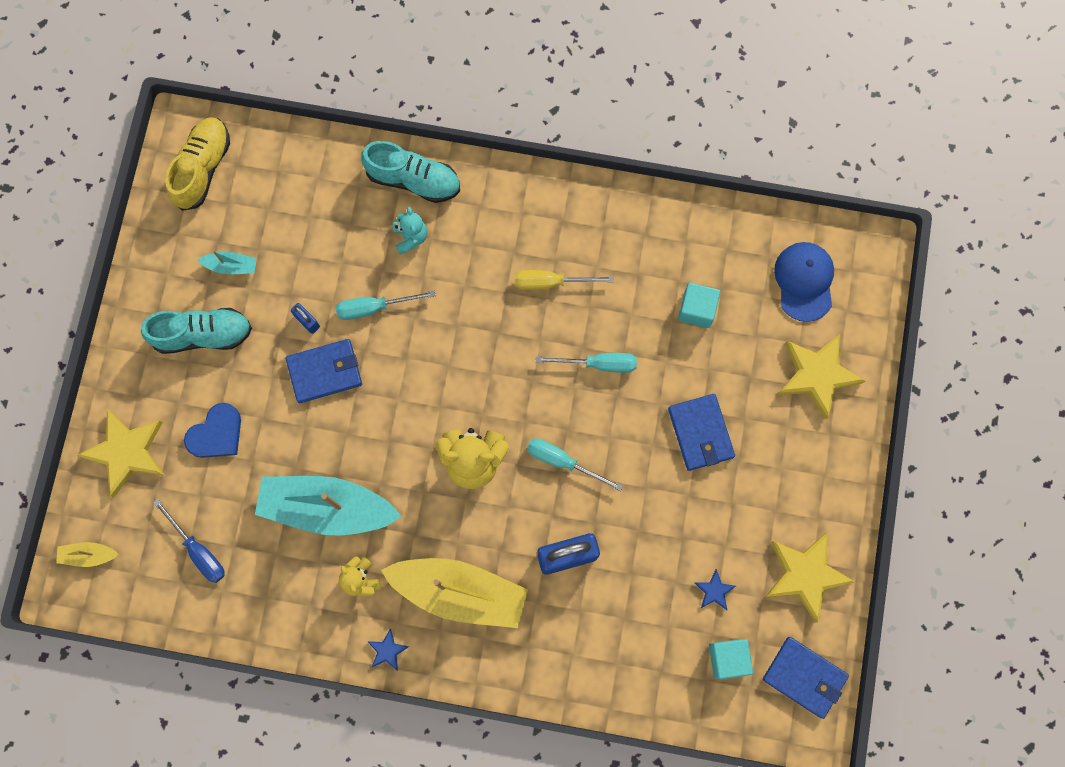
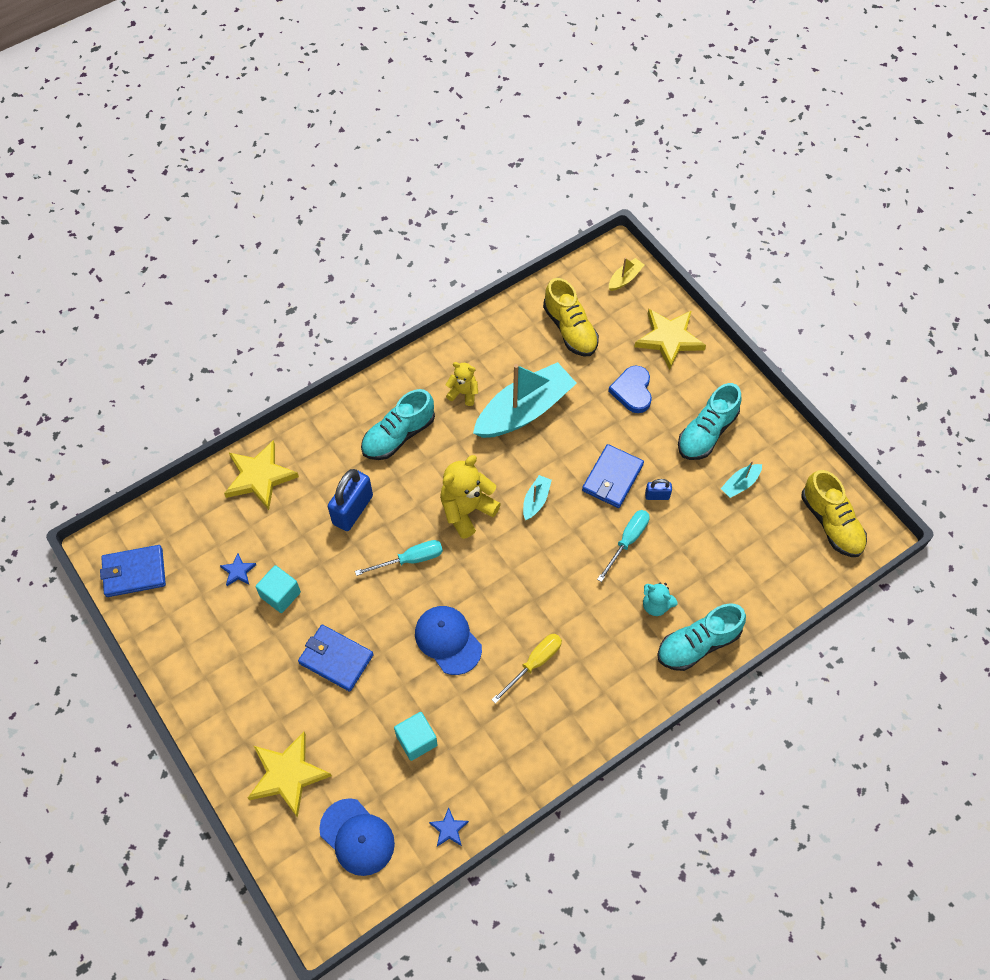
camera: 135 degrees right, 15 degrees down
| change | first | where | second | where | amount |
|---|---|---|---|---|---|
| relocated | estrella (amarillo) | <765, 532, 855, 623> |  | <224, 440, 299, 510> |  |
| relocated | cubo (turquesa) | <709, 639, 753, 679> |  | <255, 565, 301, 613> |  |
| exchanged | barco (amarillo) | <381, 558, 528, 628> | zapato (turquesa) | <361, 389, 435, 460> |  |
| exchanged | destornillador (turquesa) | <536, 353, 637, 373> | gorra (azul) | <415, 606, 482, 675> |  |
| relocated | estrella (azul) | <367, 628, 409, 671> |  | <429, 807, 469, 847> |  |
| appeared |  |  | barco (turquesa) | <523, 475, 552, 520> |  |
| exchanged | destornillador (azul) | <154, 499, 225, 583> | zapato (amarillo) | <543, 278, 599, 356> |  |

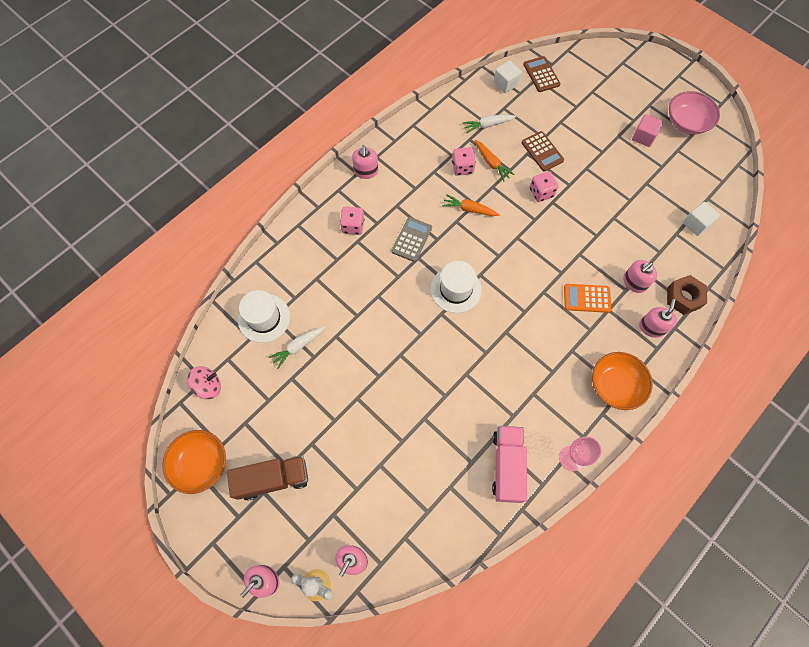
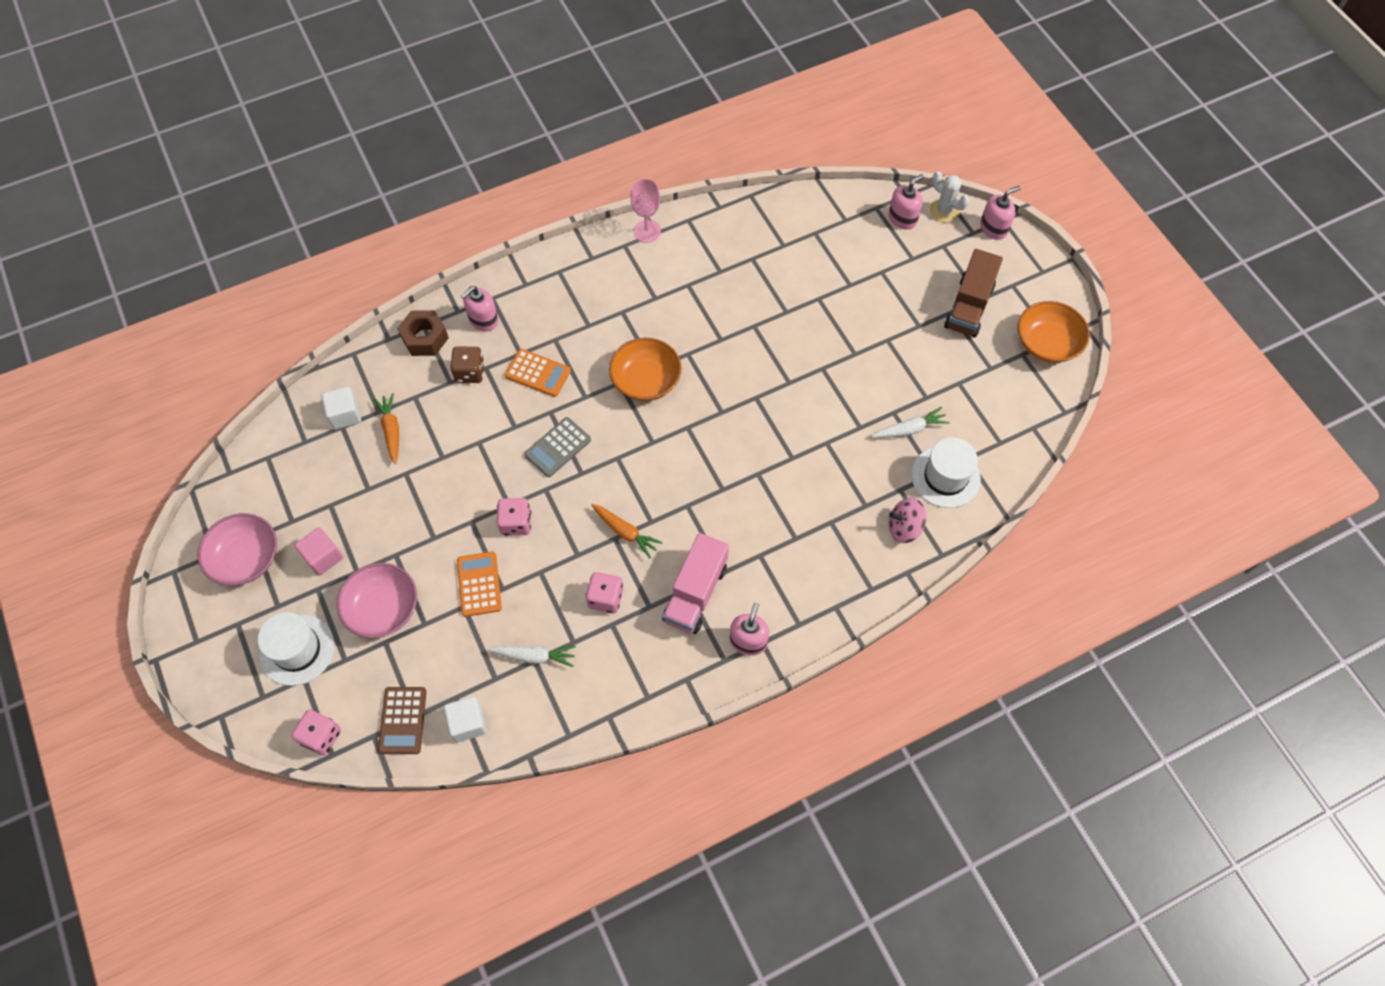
camera: 160 degrees left, 5 degrees down
| change | first | where | second | where | amount |
|---|---|---|---|---|---|
| relocated | sombrero (blanco) | <431, 261, 482, 313> |  | <258, 612, 334, 686> |  |
| relocated | dado (rosa) | <340, 206, 365, 235> |  | <291, 709, 341, 756> |  |
| appeared |  |  | cuenco (rosa) | <337, 563, 417, 638> |  |
| relocated | zanahoria (naranja) | <475, 140, 515, 182> |  | <373, 393, 399, 464> |  |
| exchanged | dispensador de jabón (rosa) | <623, 260, 657, 293> | dado (marrón) | <450, 347, 485, 383> |  |
| colour | calculadora (marrón) | <521, 131, 564, 172> | calculadora (naranja) | <457, 552, 502, 617> |  |
| relocated | calculadora (gris) | <391, 217, 432, 262> |  | <524, 417, 591, 477> |  |
| relocated | cuenco (naranja) | <592, 352, 653, 410> |  | <609, 338, 682, 401> |  |
| relocated | camión (rosa) | <492, 426, 527, 503> |  | <662, 533, 729, 634> |  |
| relocated | peonza (rosa) | <187, 366, 221, 399> |  | <889, 498, 927, 543> |  |
| spun | camión (marrón) | <227, 456, 308, 501> |  | <944, 249, 1003, 337> | 75 degrees counterclockwise |

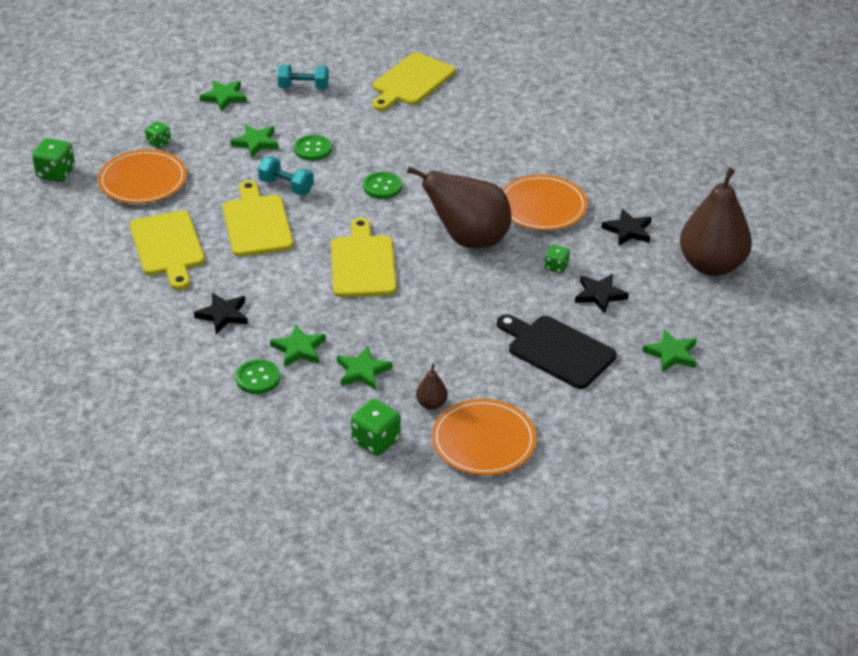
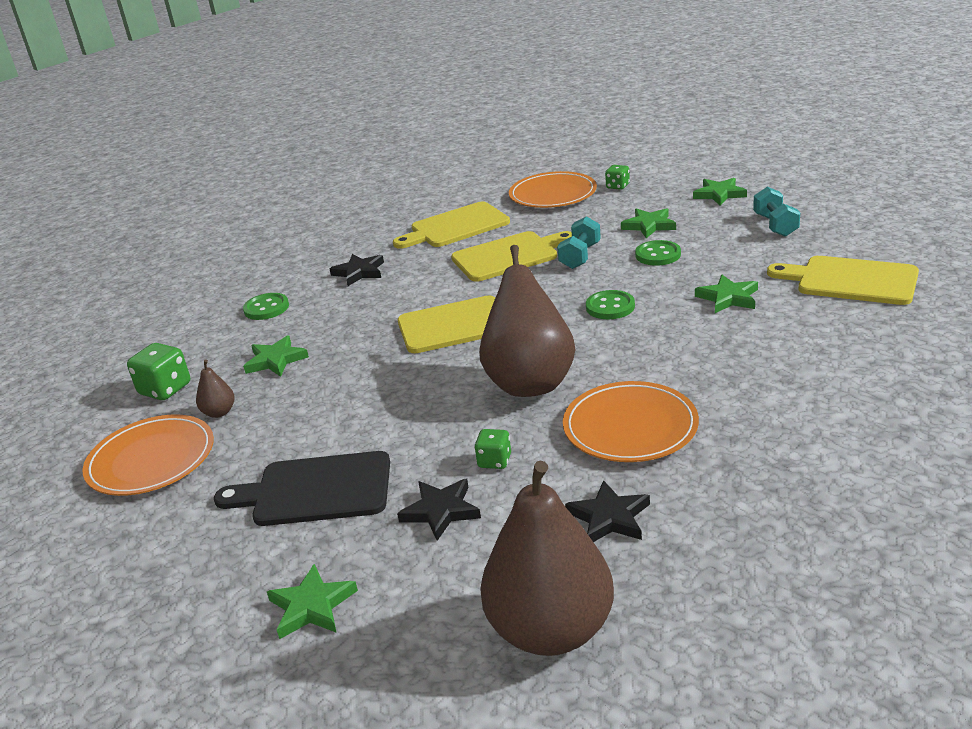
camera: 85 degrees right, 10 degrees down
| change | first | where | second | where | amount |
|---|---|---|---|---|---|
| spun | tabla de cortar (negro) | <497, 314, 617, 389> |  | <214, 451, 390, 526> | 120 degrees counterclockwise |
| relocated | estrella (verde) | <270, 325, 326, 367> |  | <695, 275, 758, 313> |  |
| missing | dado (verde) | <32, 138, 75, 182> |  |  |  |

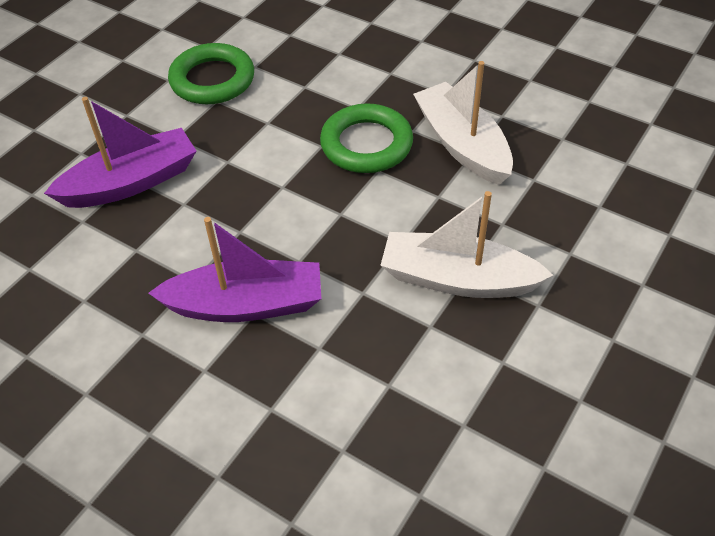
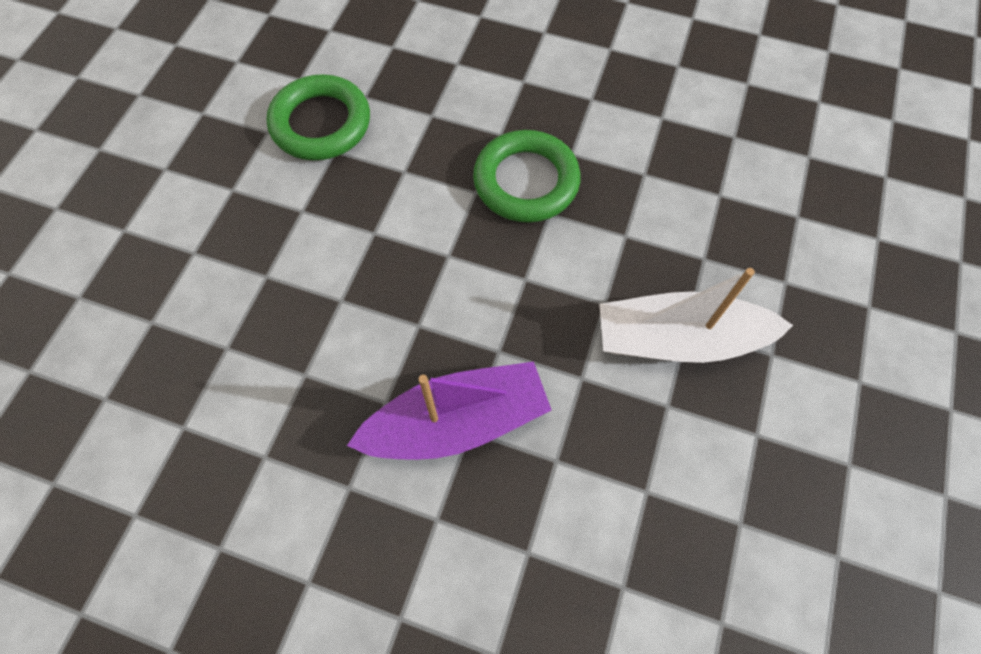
camera: 15 degrees left, 15 degrees up
| change | first | where | second | where | amount |
|---|---|---|---|---|---|
| missing | barco (morado) | <44, 97, 197, 208> |  |  |  |
| missing | barco (blanco) | <413, 61, 513, 185> |  |  |  |

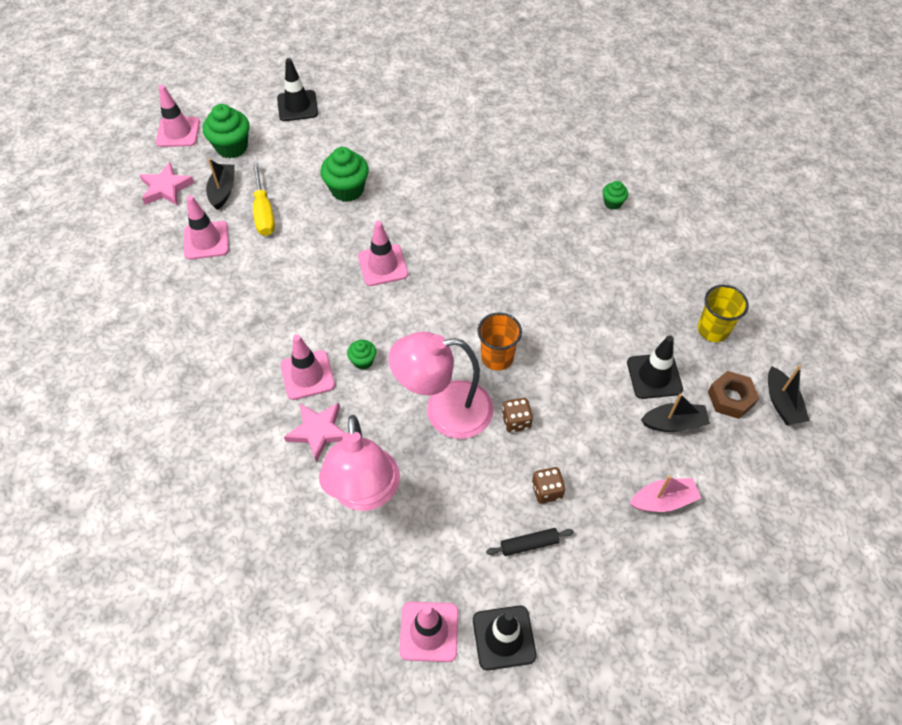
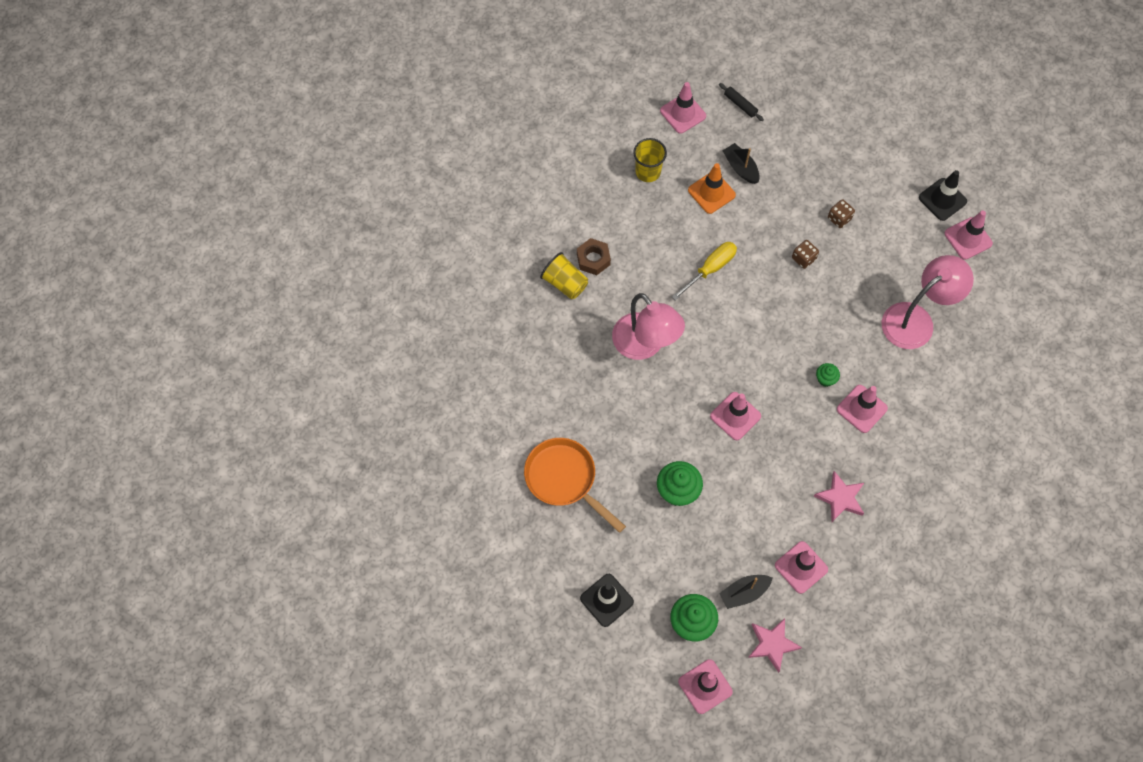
camera: 120 degrees left, 10 degrees up
| change | first | where | second | where | amount |
|---|---|---|---|---|---|
| appeared |  |  | sartén (naranja) | <524, 438, 626, 533> |  |
| exchanged | magdalena (verde) | <603, 181, 628, 210> | vaso (amarillo) | <540, 252, 588, 299> |  |
| relocated | tuerca (marrón) | <708, 371, 759, 419> |  | <577, 238, 611, 275> |  |
| relocated | lámpara (rosa) | <388, 332, 493, 439> |  | <612, 293, 685, 360> |  |
| exchanged | barco (negro) | <768, 365, 809, 425> | cono de tráfico (rosa) | <660, 82, 706, 134> |  |
| relocated | destornillador (amarillo) | <252, 162, 275, 236> |  | <672, 242, 737, 301> |  |
| colour | cono de tráfico (negro) | <627, 335, 683, 399> | cono de tráfico (naranja) | <688, 163, 736, 214> |  |
| relocated | rodillo (negro) | <486, 528, 574, 556> |  | <719, 83, 764, 121> |  |
| relocated | estrella (rosa) | <284, 403, 345, 463> |  | <814, 471, 864, 522> |  |
| missing | vaso (naranja) | <478, 313, 522, 371> |  |  |  |
| missing | barco (rosa) | <630, 476, 701, 512> |  |  |  |

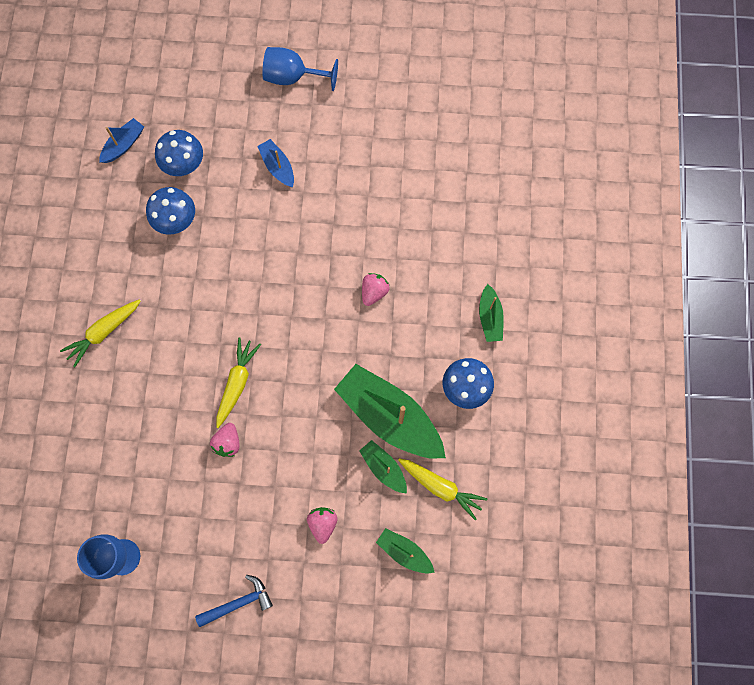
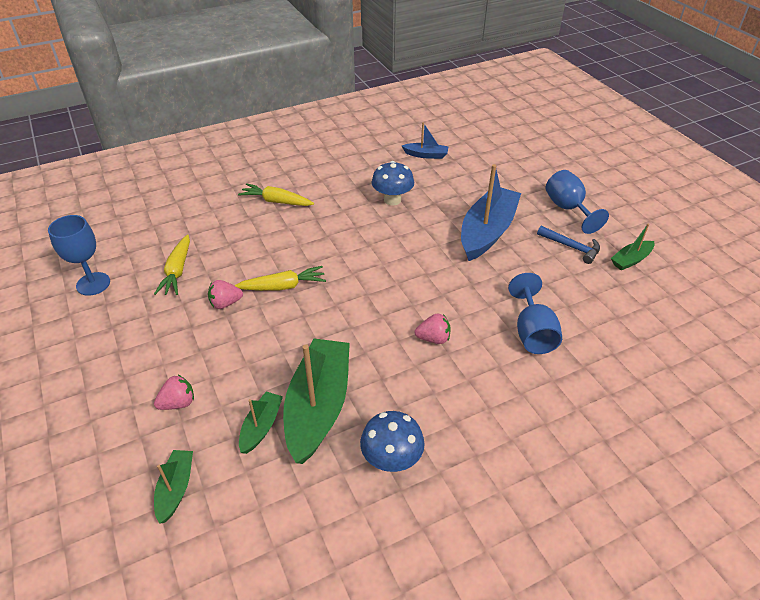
camera: 60 degrees right, 30 degrees down
| change | first | where | second | where | amount |
|---|---|---|---|---|---|
| relocated | zanahoria (amarillo) | <398, 458, 488, 521> |  | <154, 234, 190, 295> |  |
| size | barco (azul) | <257, 139, 294, 187> |  | <461, 164, 521, 261> | x2.06 |
| appeared |  |  | copa (azul) | <508, 273, 562, 354> |  |
| relocated | martillo (azul) | <195, 575, 273, 627> |  | <537, 226, 600, 264> |  |
| relocated | barco (verde) | <479, 284, 504, 342> |  | <611, 223, 655, 270> |  |
| missing | seta (azul) | <155, 130, 203, 176> |  |  |  |

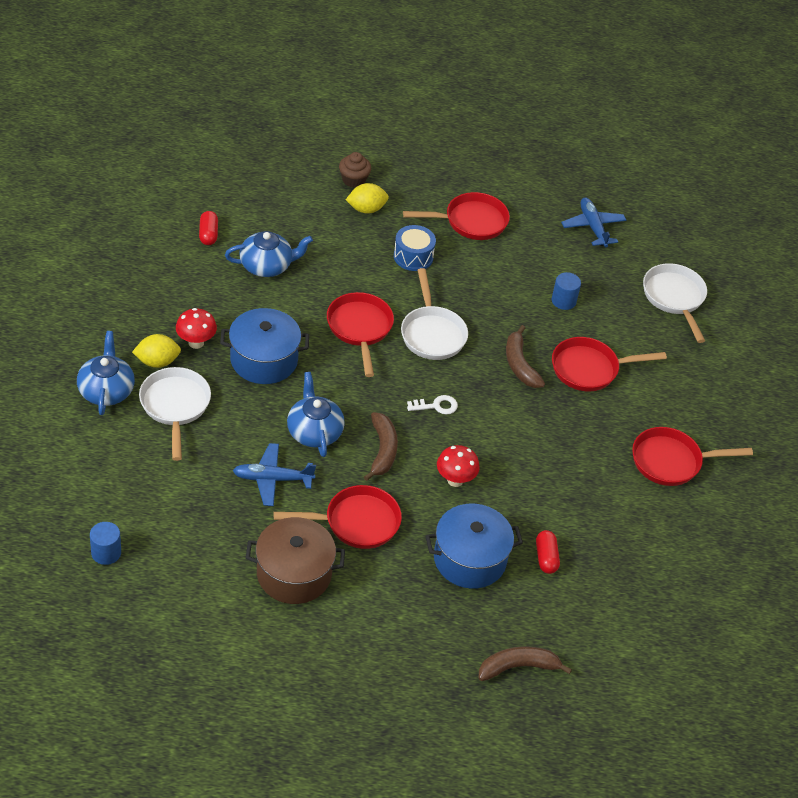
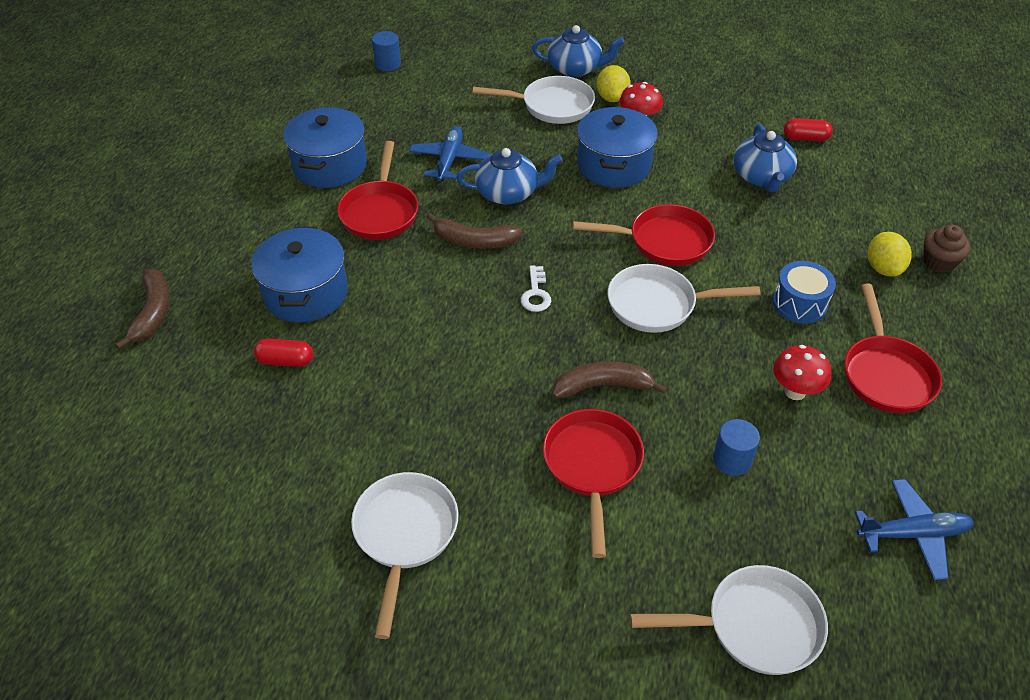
camera: 105 degrees right, 0 degrees up
| change | first | where | second | where | amount |
|---|---|---|---|---|---|
| colour | olla (marrón) | <246, 517, 345, 604> | olla (azul) | <283, 107, 367, 188> |  |
| colour | sartén (rojo) | <632, 427, 753, 486> | sartén (blanco) | <351, 472, 459, 639> |  |
| relocated | seta (rojo) | <437, 445, 480, 487> |  | <773, 345, 831, 400> |  |

